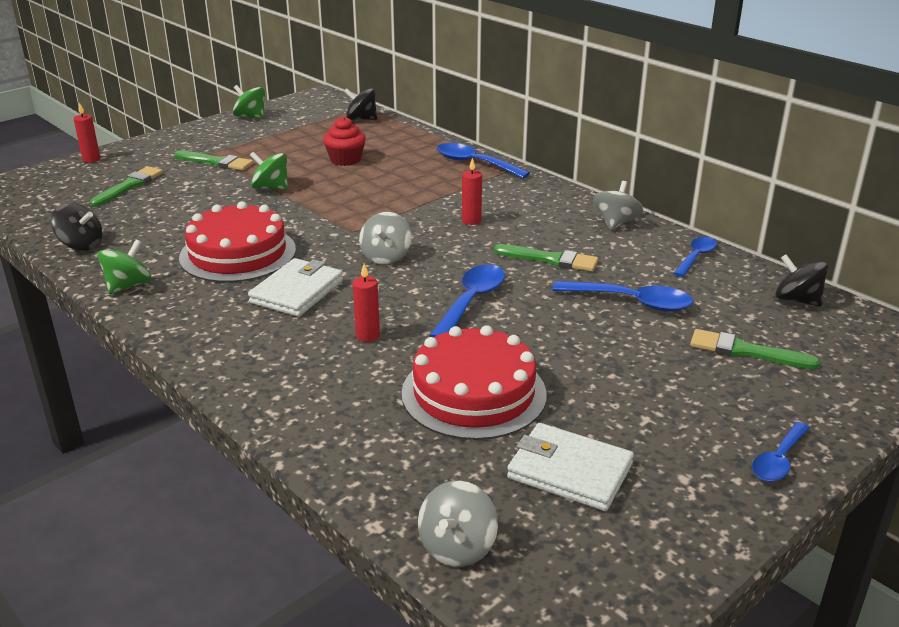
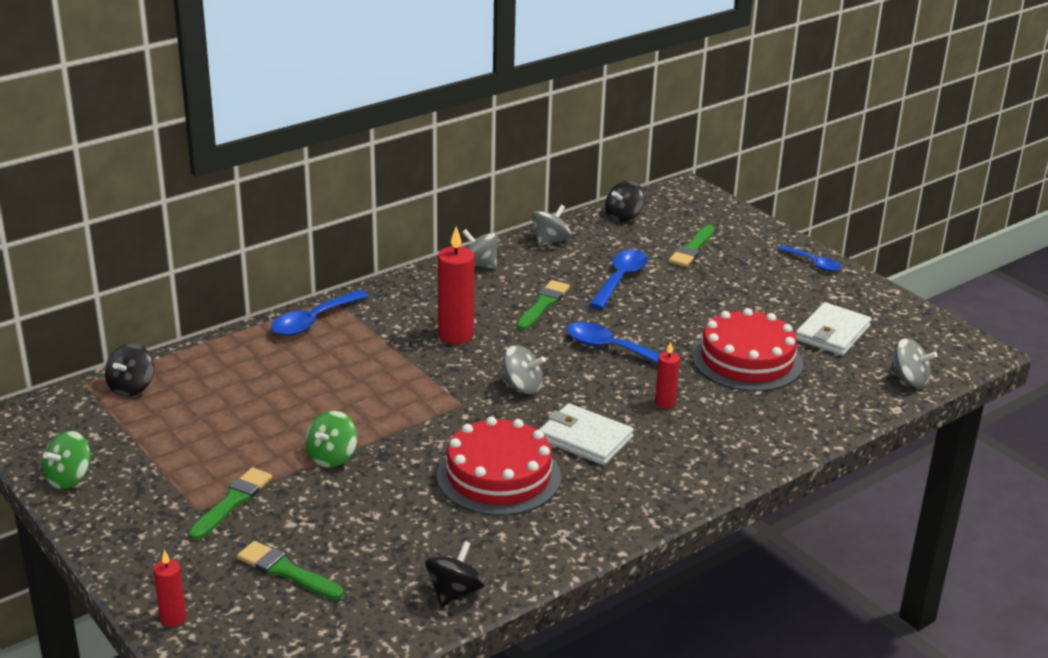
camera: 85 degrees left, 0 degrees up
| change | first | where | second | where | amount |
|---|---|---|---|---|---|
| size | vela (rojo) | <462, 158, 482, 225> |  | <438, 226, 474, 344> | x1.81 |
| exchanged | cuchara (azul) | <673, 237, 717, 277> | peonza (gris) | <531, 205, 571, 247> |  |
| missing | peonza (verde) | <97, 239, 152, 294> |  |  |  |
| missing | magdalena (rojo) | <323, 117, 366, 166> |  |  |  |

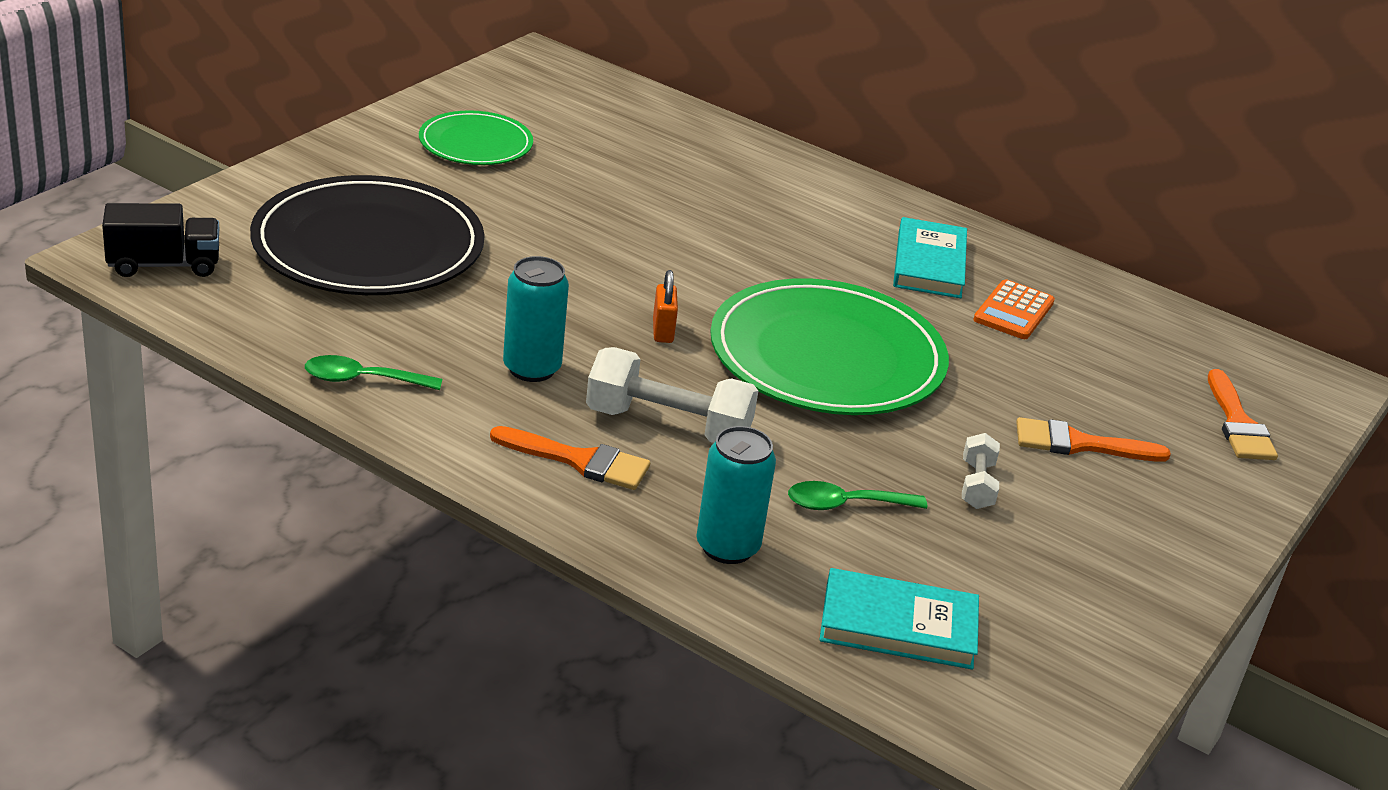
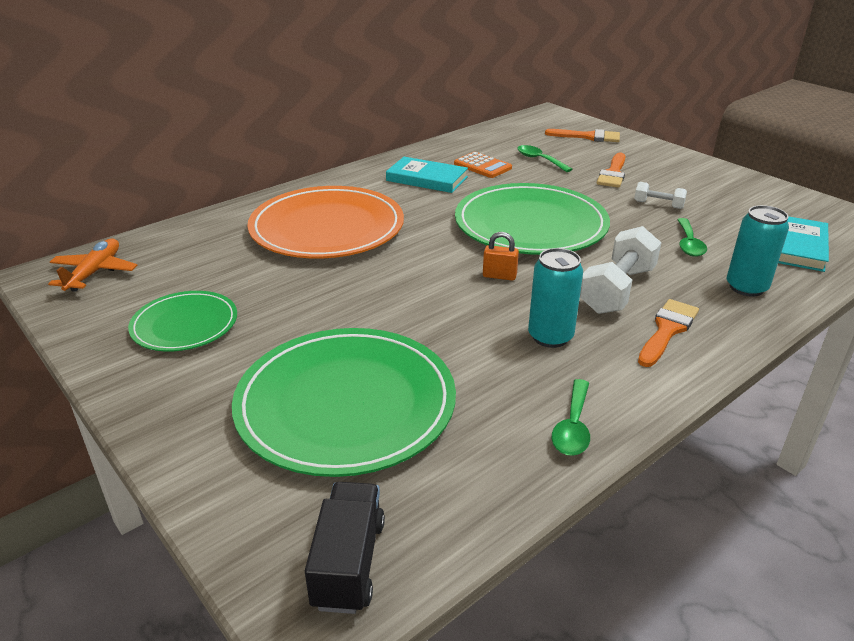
camera: 70 degrees left, 0 degrees up
| change | first | where | second | where | amount |
|---|---|---|---|---|---|
| appeared |  |  | avión (naranja) | <48, 239, 137, 292> |  |
| colour | plato (negro) | <250, 175, 485, 295> | plato (verde) | <232, 328, 456, 477> |  |
| appeared |  |  | plato (naranja) | <247, 186, 404, 258> |  |
| appeared |  |  | cuchara (verde) | <517, 145, 573, 172> |  |

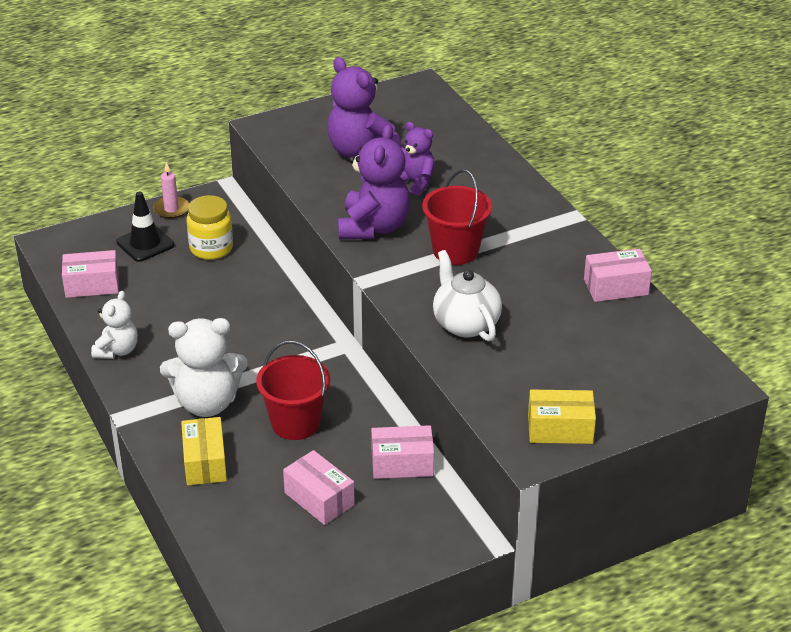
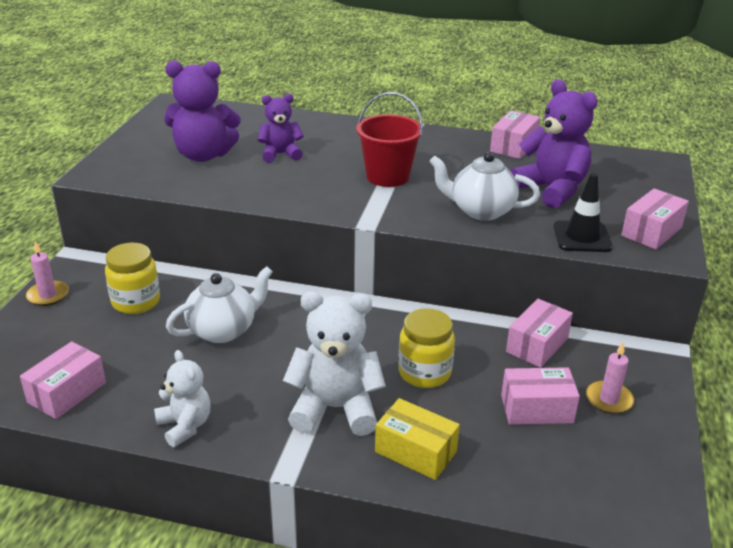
camera: 50 degrees left, 5 degrees down
| change | first | where | second | where | amount |
|---|---|---|---|---|---|
| appeared |  |  | tetera (blanco) | <166, 266, 273, 343> |  |
| spun | osito (blanco) | <160, 318, 248, 417> |  | <283, 291, 386, 436> | 120 degrees counterclockwise |
| exchanged | balde (rojo) | <256, 341, 330, 440> | tarro (amarillo) | <398, 308, 455, 388> |  |
| relocated | osito (morado) | <338, 124, 410, 239> |  | <510, 79, 598, 209> |  |
| relocated | cono de tráfico (negro) | <116, 192, 175, 262> |  | <553, 173, 613, 252> |  |
| appeared |  |  | vela (rosa) | <586, 342, 634, 414> |  |
| colour | caja (amarillo) | <528, 390, 596, 444> | caja (rosa) | <621, 188, 689, 249> |  |

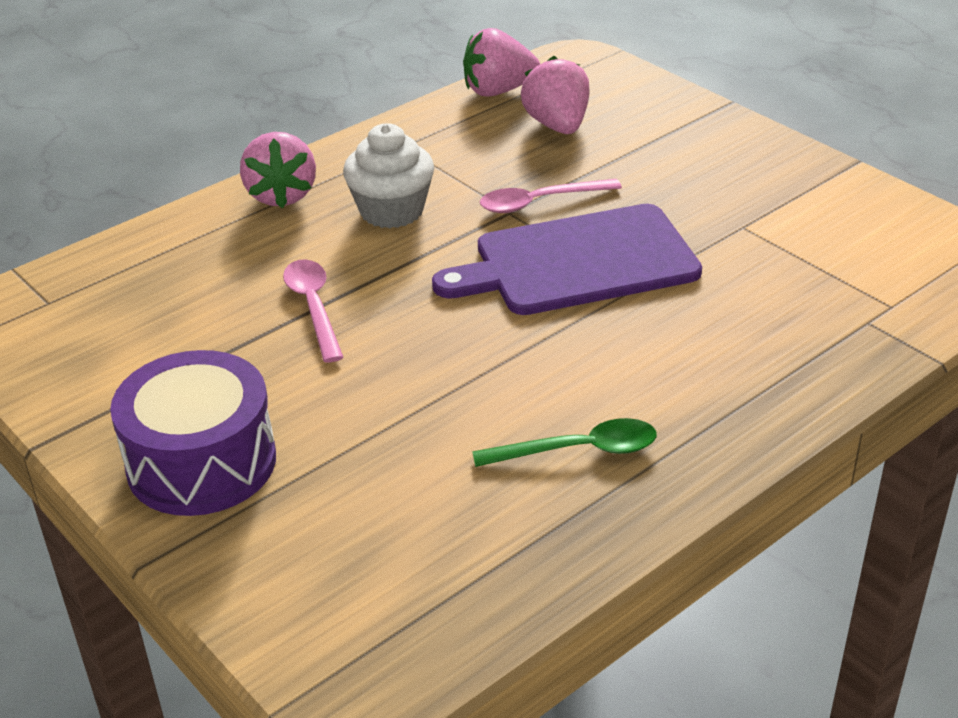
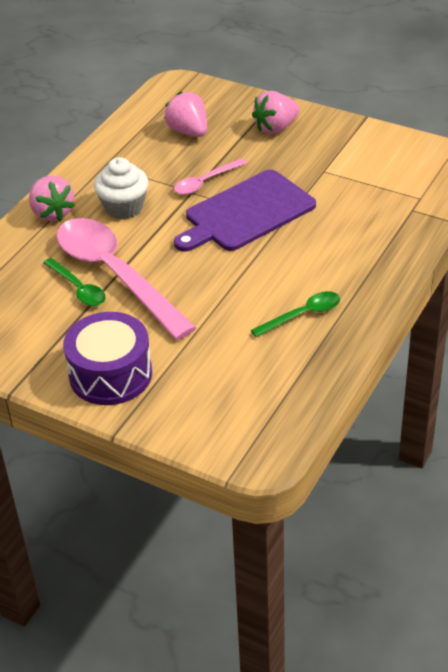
camera: 20 degrees left, 5 degrees up
| change | first | where | second | where | amount |
|---|---|---|---|---|---|
| appeared |  |  | cuchara (verde) | <43, 258, 106, 306> |  |
| size | cuchara (rosa) | <283, 259, 343, 363> |  | <56, 218, 196, 340> | x2.17 |
| relocated | fresa (rosa) | <463, 28, 540, 96> |  | <252, 91, 300, 134> |  |

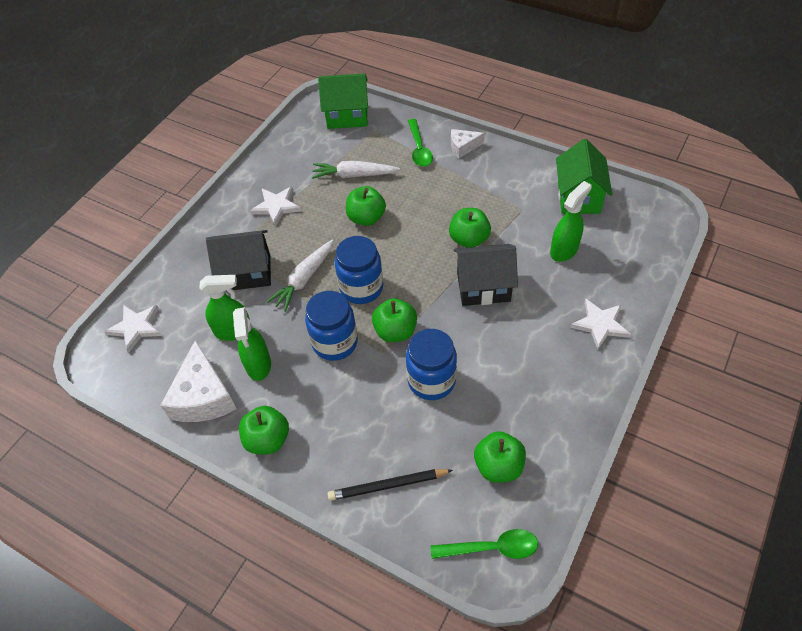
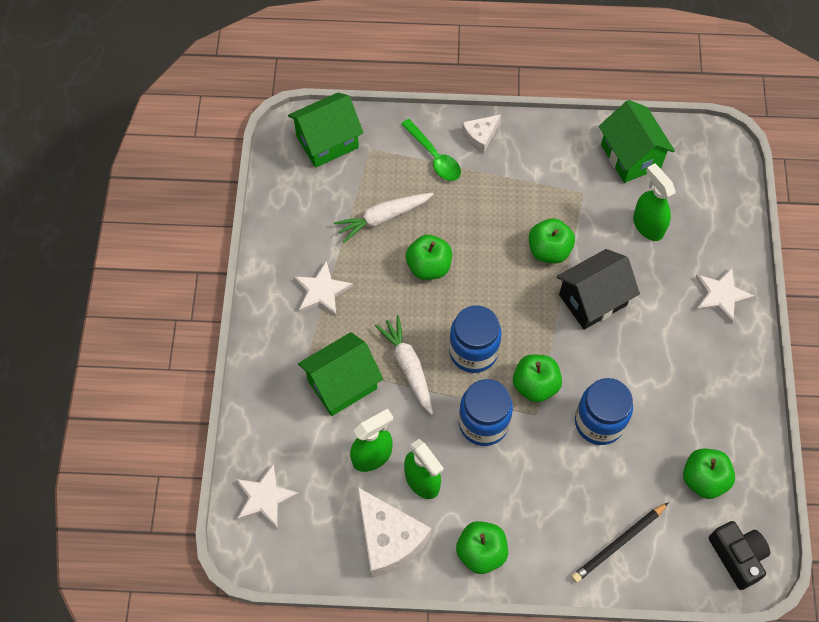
camera: 30 degrees left, 10 degrees up
| change | first | where | second | where | amount |
|---|---|---|---|---|---|
| colour | casa (negro) | <206, 230, 271, 290> | casa (verde) | <298, 332, 383, 416> |  |
| spun | zanahoria (blanco) | <266, 239, 334, 312> |  | <375, 315, 433, 415> | 150 degrees clockwise |
| spun | pulverizador (verde) | <550, 181, 592, 262> |  | <633, 163, 676, 241> | 45 degrees counterclockwise |
| exchanged | cuchara (verde) | <430, 529, 538, 559> | cámara (negro) | <709, 521, 770, 590> |  |

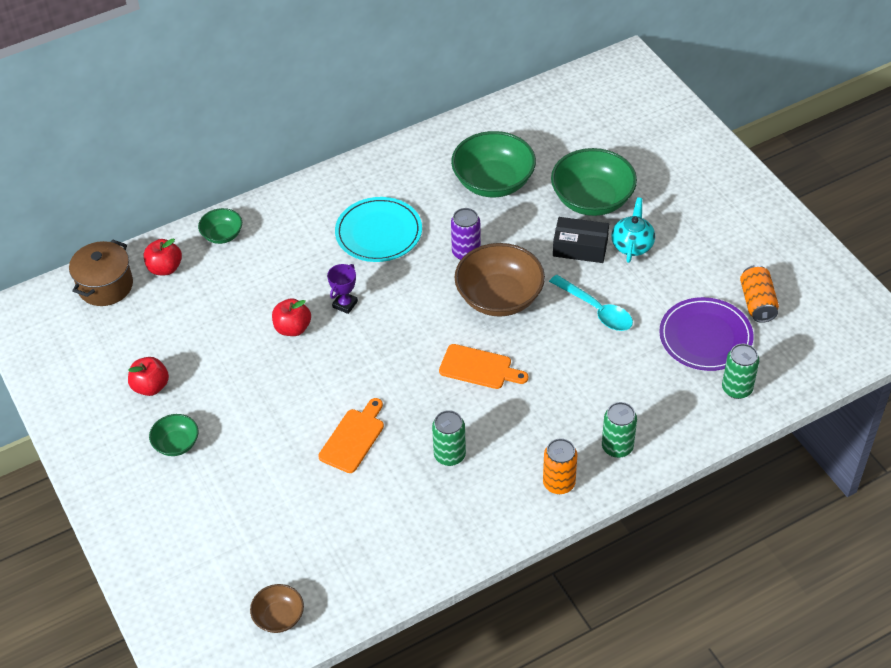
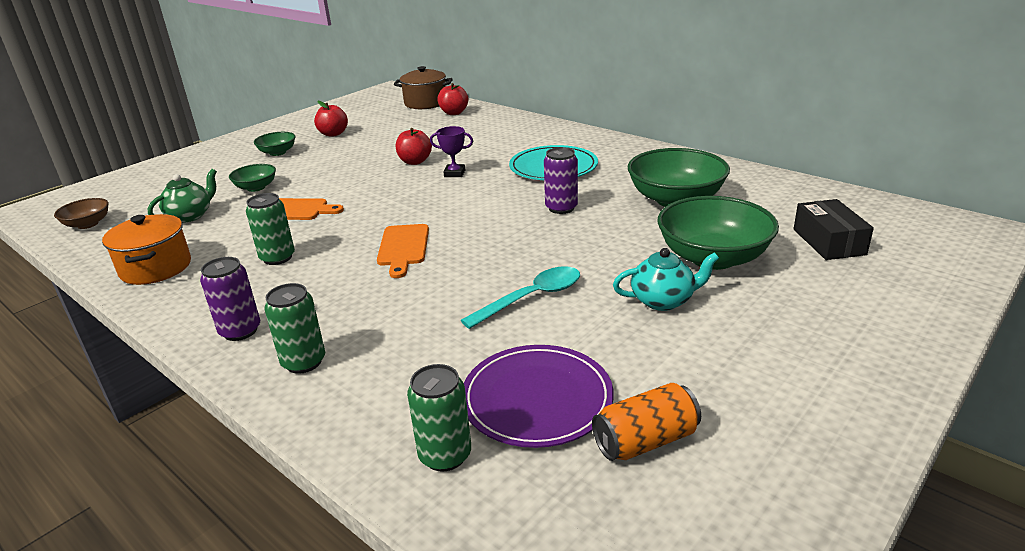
camera: 70 degrees right, 20 degrees down
| change | first | where | second | where | amount |
|---|---|---|---|---|---|
| appeared |  |  | olla (naranja) | <102, 214, 191, 285> |  |
| appeared |  |  | tetera (verde) | <148, 169, 217, 223> |  |
| colour | lata (naranja) | <543, 438, 578, 494> | lata (morado) | <200, 257, 260, 341> |  |
| relocated | cuenco (verde) | <198, 208, 242, 244> |  | <229, 164, 276, 192> |  |
| spun | cuchara (turquesa) | <549, 275, 633, 331> |  | <461, 266, 580, 329> | 150 degrees counterclockwise |
| relocated | caja (negro) | <553, 217, 609, 263> |  | <794, 199, 874, 260> |  |
| missing | cuenco (marrón) | <454, 243, 545, 317> |  |  |  |

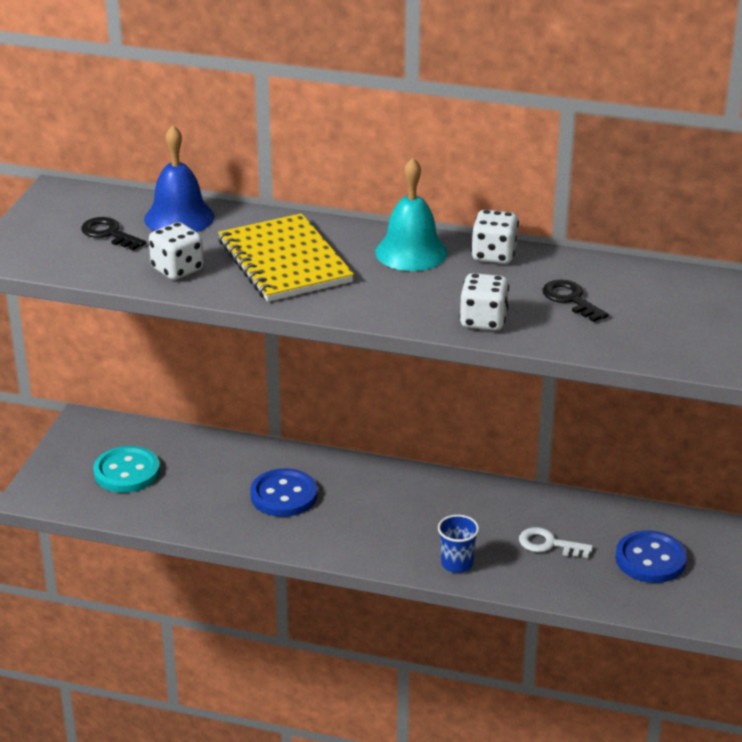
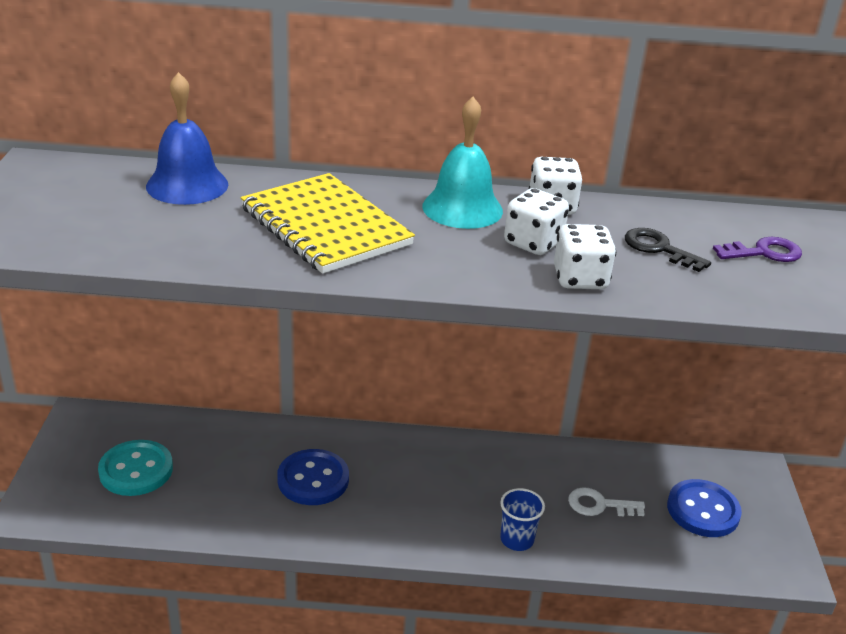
camera: 15 degrees left, 0 degrees up
| change | first | where | second | where | amount |
|---|---|---|---|---|---|
| relocated | dado (blanco) | <149, 222, 204, 280> |  | <504, 188, 569, 255> |  |
| appeared |  |  | llave (morado) | <713, 237, 802, 262> |  |
| missing | llave (negro) | <81, 217, 146, 250> |  |  |  |

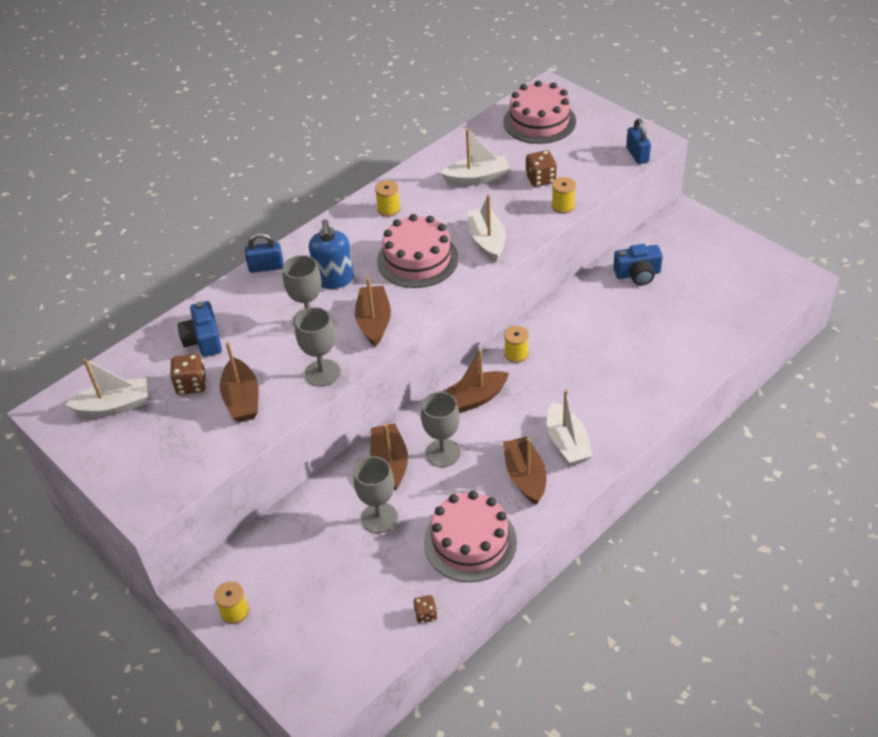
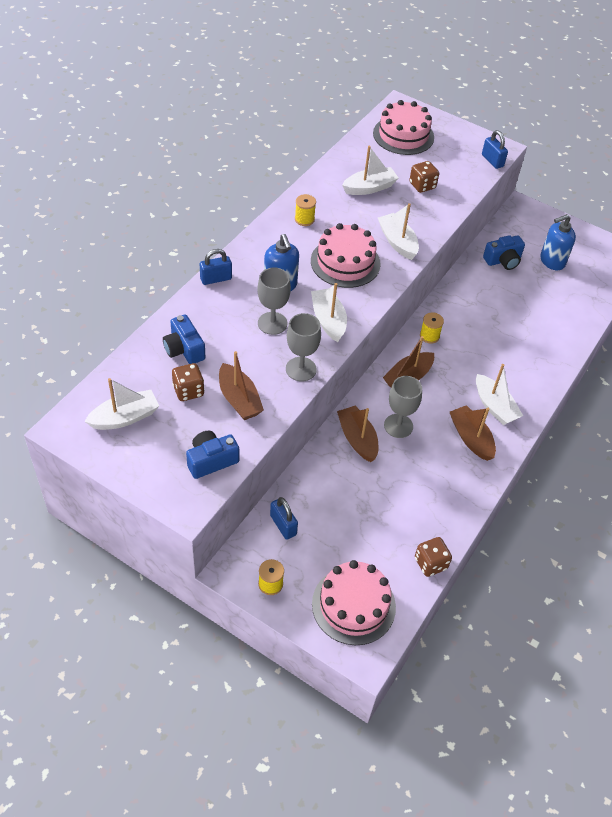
camera: 20 degrees left, 5 degrees up
| change | first | where | second | where | amount |
|---|---|---|---|---|---|
| appeared |  |  | cámara (azul) | <186, 431, 239, 479> |  |
| appeared |  |  | candado (azul) | <270, 497, 298, 540> |  |
| colour | barco (marrón) | <355, 277, 391, 347> | barco (blanco) | <311, 283, 347, 342> |  |
| relocated | tarta (rosa) | <424, 491, 517, 582> |  | <312, 560, 396, 645> |  |
| size | dado (marrón) | <413, 595, 437, 623> |  | <415, 537, 452, 577> | x1.62 |
| appeared |  |  | dispensador de jabón (azul) | <540, 214, 576, 270> |  |
| missing | copa (gris) | <354, 456, 398, 533> |  |  |  |
| missing | carrete (amarillo) | <552, 177, 576, 214> |  |  |  |

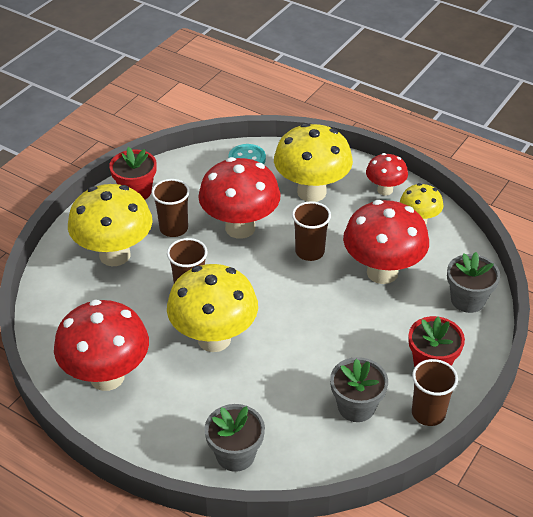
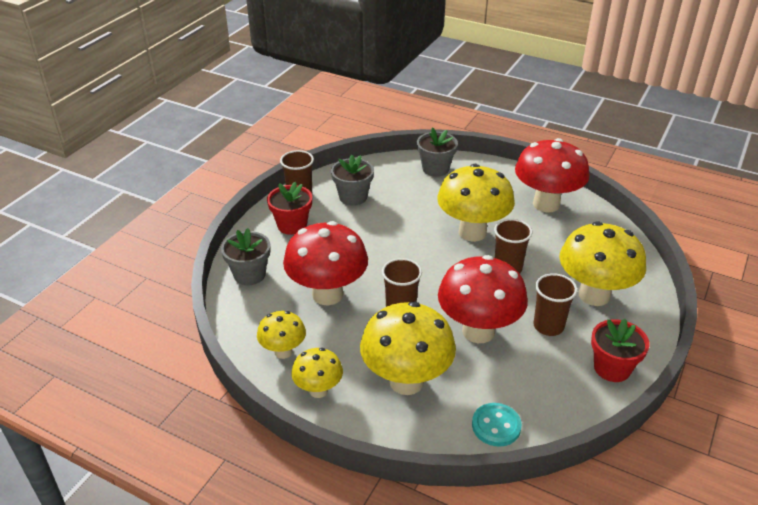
camera: 175 degrees right, 5 degrees down
| change | first | where | second | where | amount |
|---|---|---|---|---|---|
| colour | seta (rojo) | <366, 153, 408, 196> | seta (amarillo) | <291, 348, 343, 398> |  |

